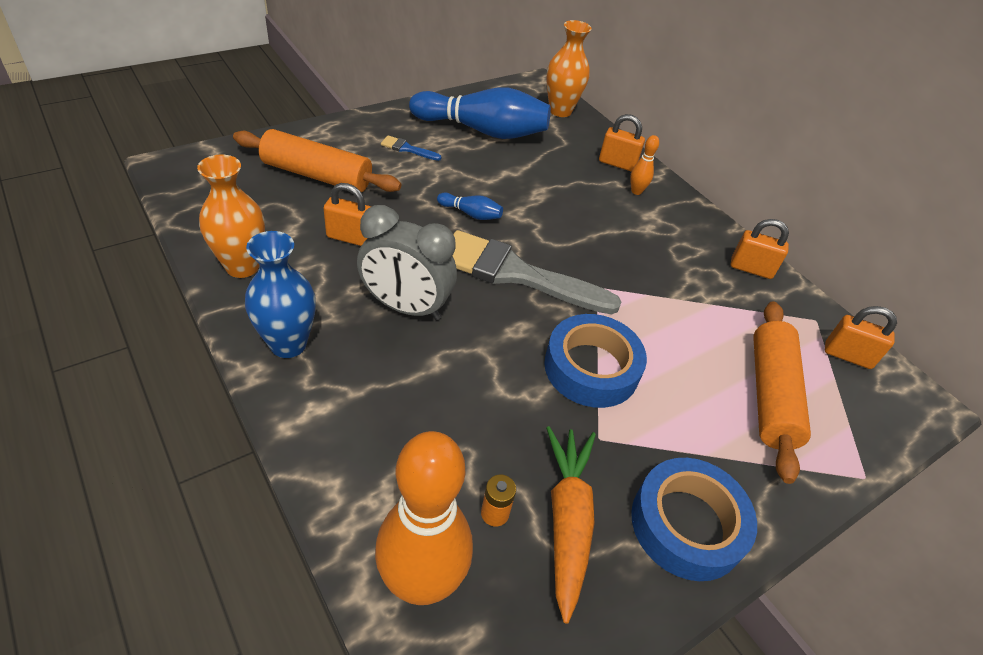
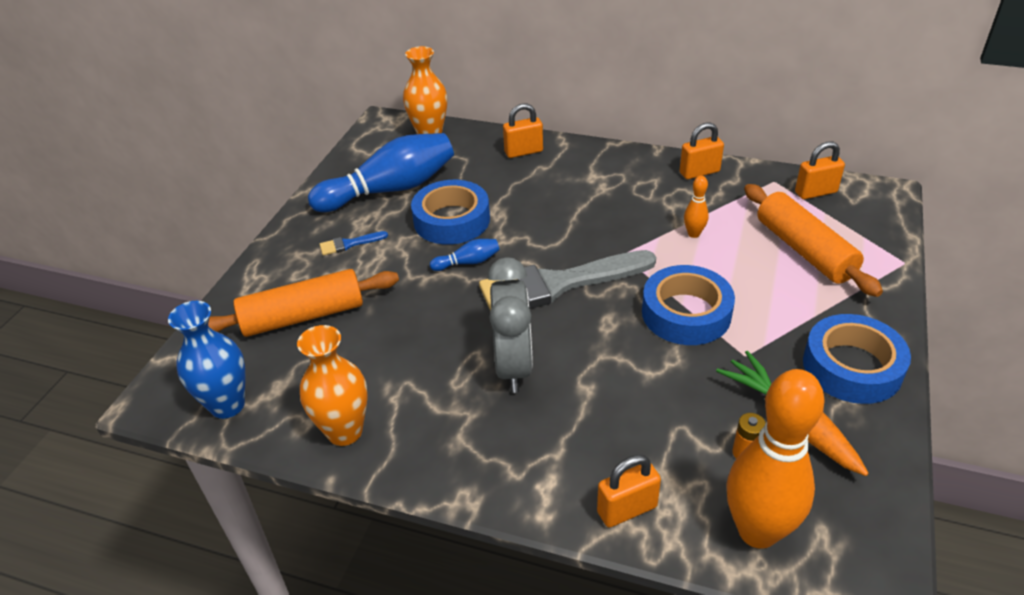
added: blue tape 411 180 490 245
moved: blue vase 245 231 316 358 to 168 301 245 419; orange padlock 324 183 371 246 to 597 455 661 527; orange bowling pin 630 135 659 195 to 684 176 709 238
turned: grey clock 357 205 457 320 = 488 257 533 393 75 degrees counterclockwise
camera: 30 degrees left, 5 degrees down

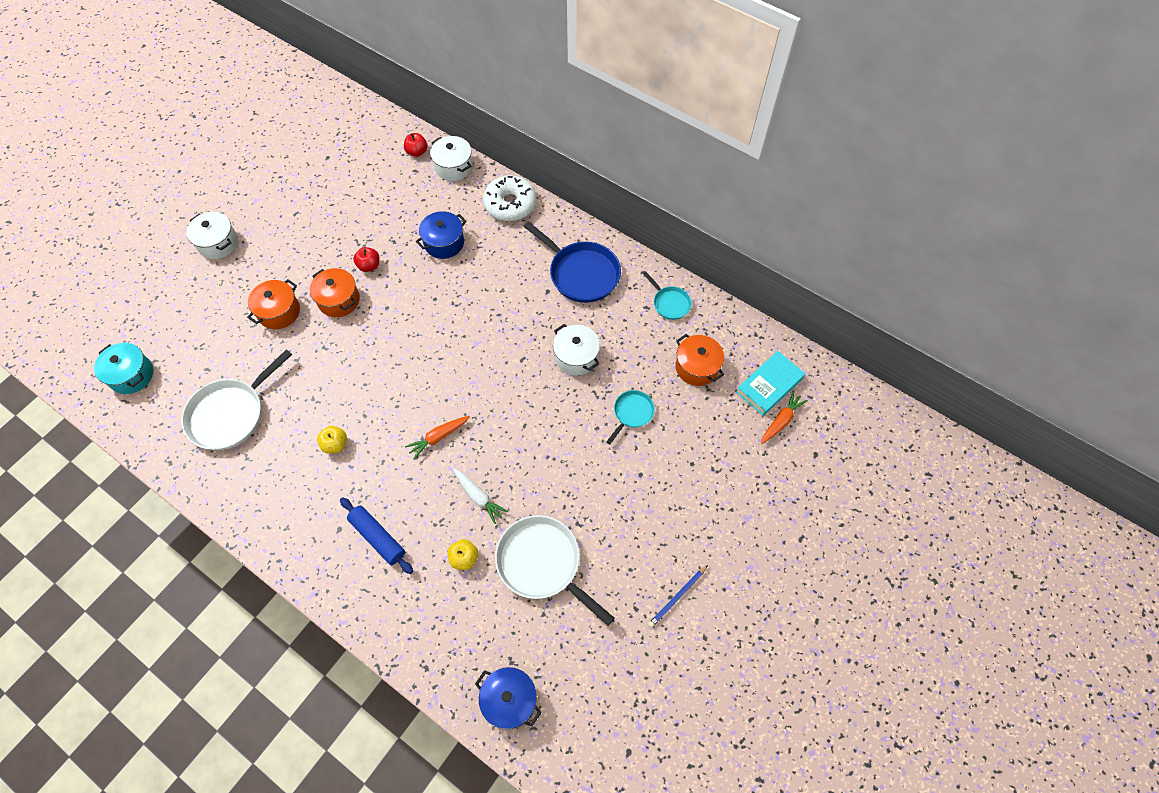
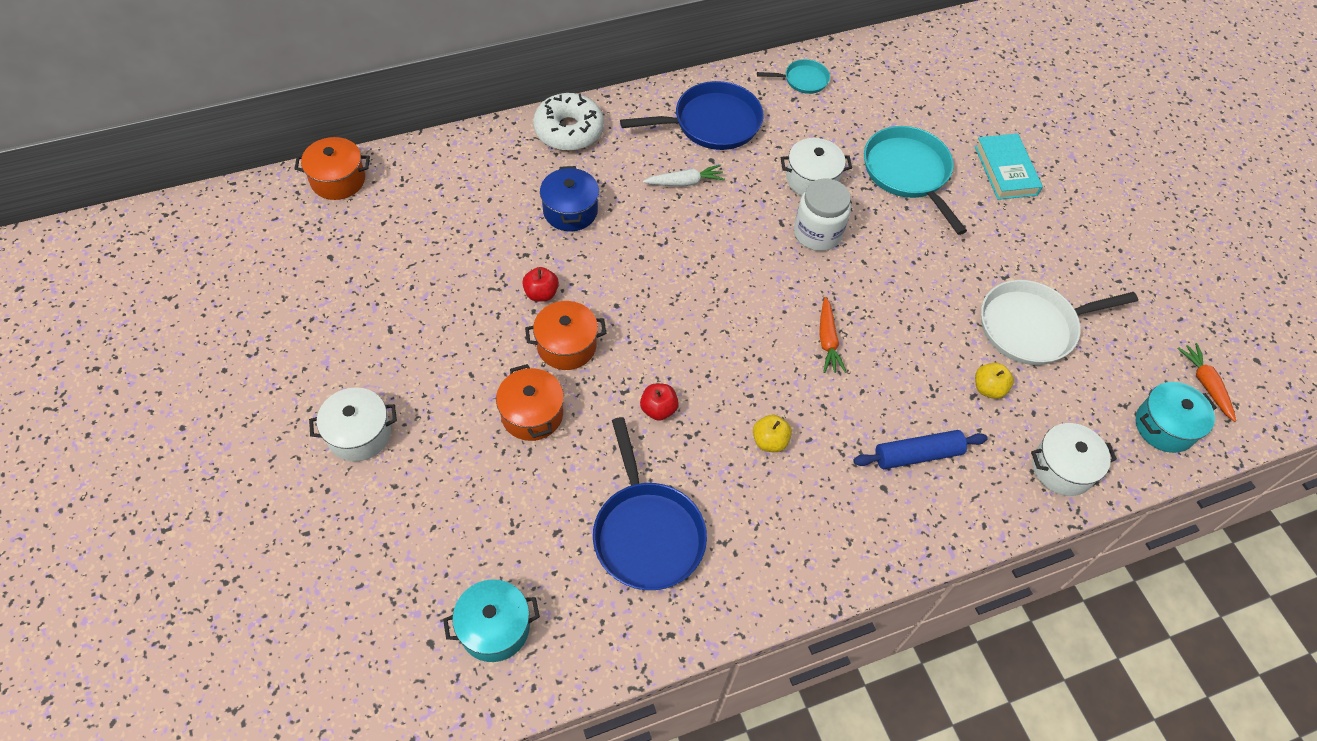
removed: blue pencil 648 565 708 628
added: white jar 794 179 851 251
moved: orange pot 676 334 724 386 to 294 137 370 200; red apple 404 133 428 157 to 640 383 679 421; white carrot 453 469 508 524 to 643 165 725 187; turquoise book 736 351 805 416 to 975 134 1043 200; white pot 430 136 473 181 to 1031 423 1117 496; orange carrot 761 391 808 444 to 1177 343 1236 422
recoloured: white pan 181 349 292 450 to blue pan 593 417 707 590; blue pot 475 667 542 729 to turquoise pot 1136 382 1217 453
resized: turquoise pan 606 390 655 444 = 864 126 967 235 x1.89
camera: 60 degrees left, 5 degrees down

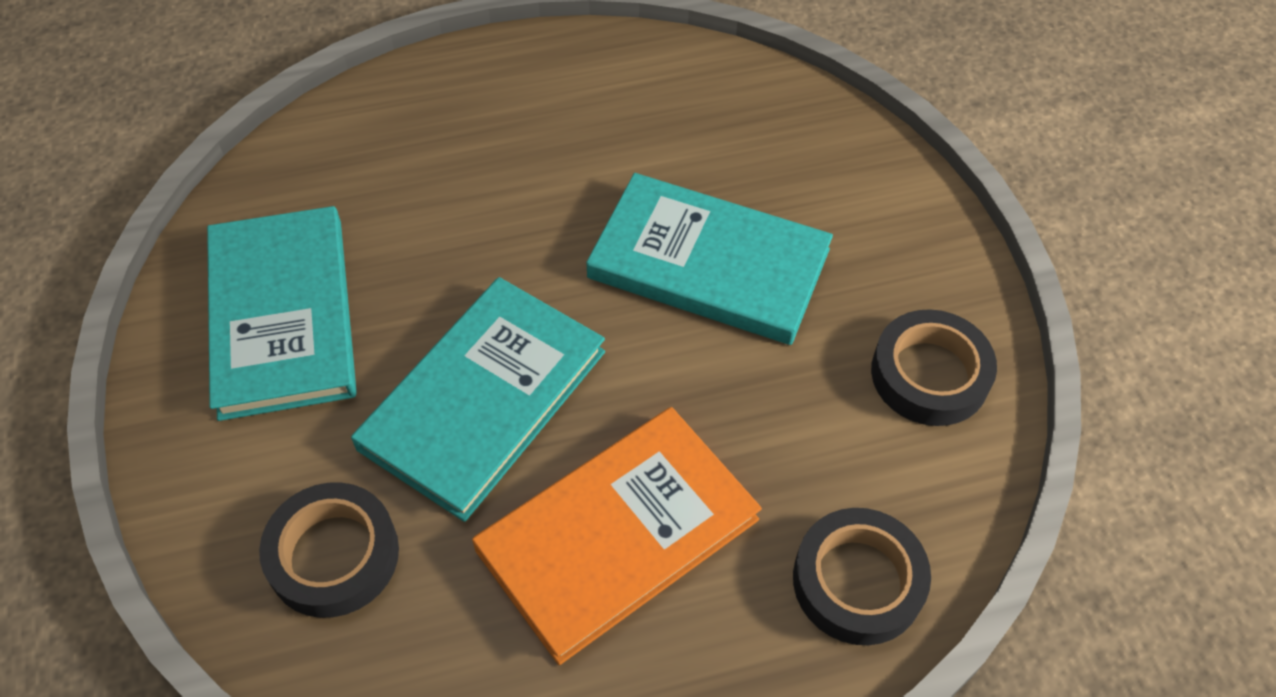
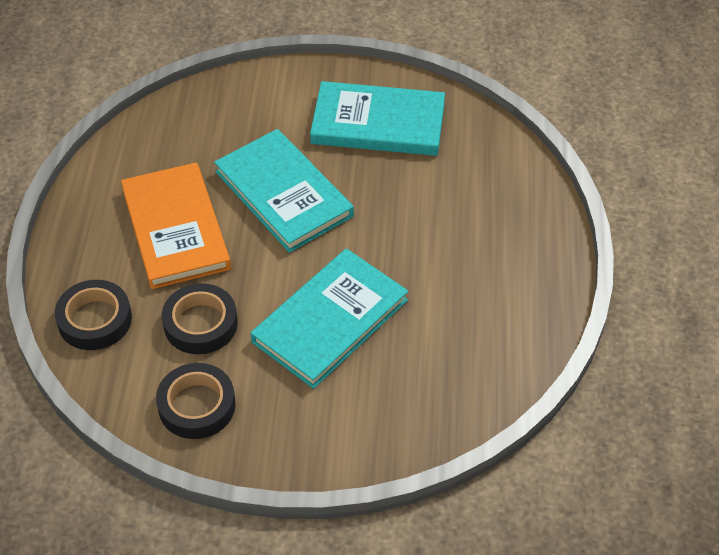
moved: black tape 259 482 399 618 to 162 283 238 354
camera: 110 degrees right, 5 degrees down

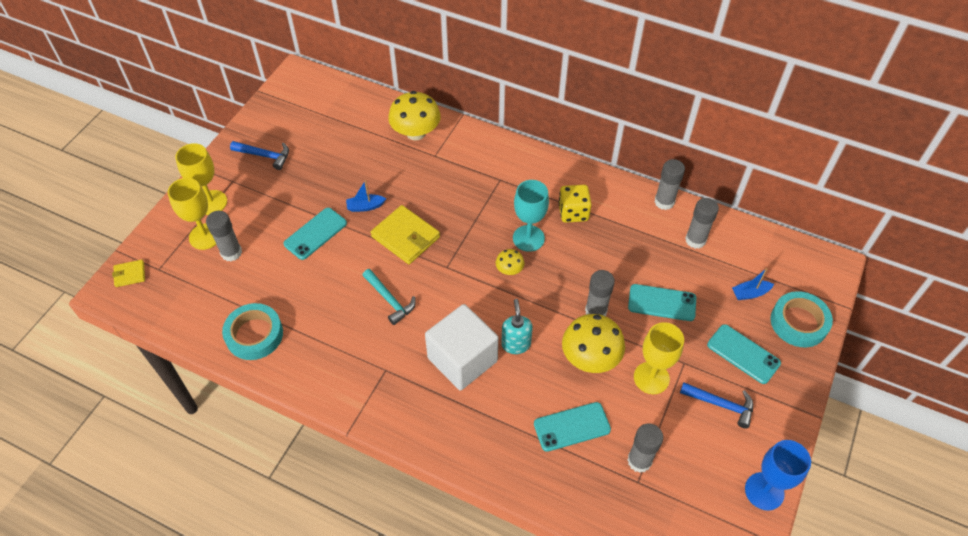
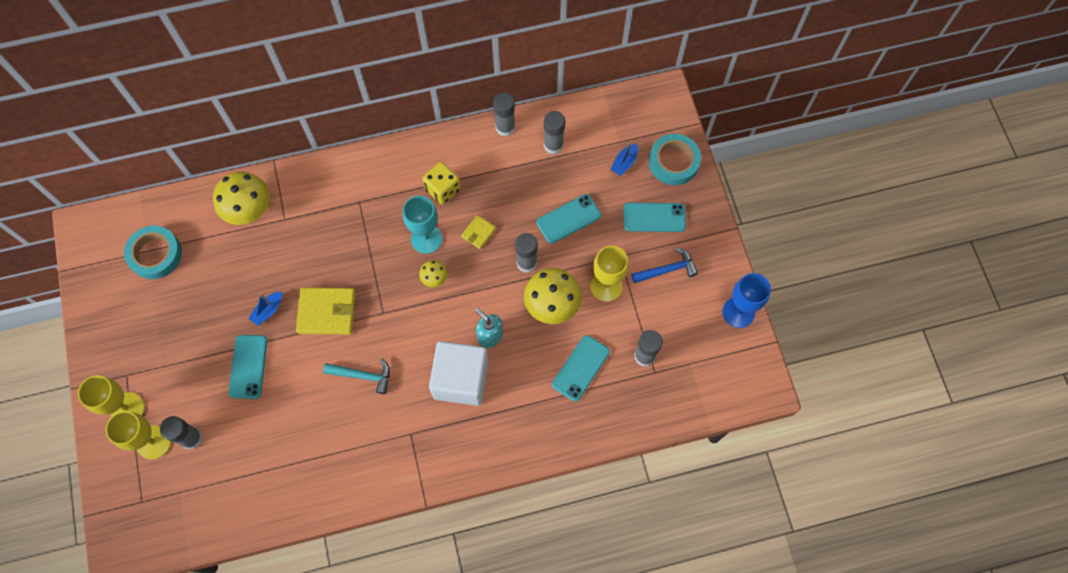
removed: blue hammer 230 141 289 170
moved: turquoise tape 222 303 283 360 to 124 226 182 279; yellow wallet 112 260 145 287 to 461 215 496 249
camera: 40 degrees left, 15 degrees up

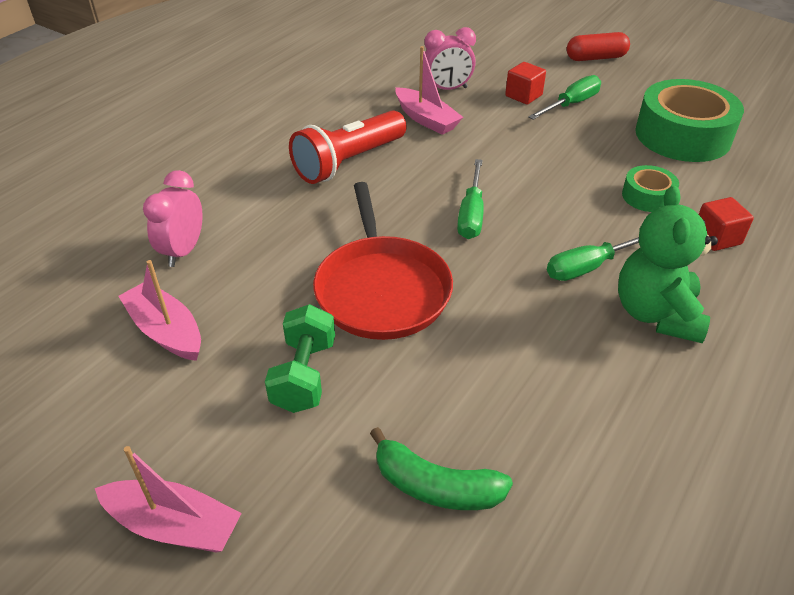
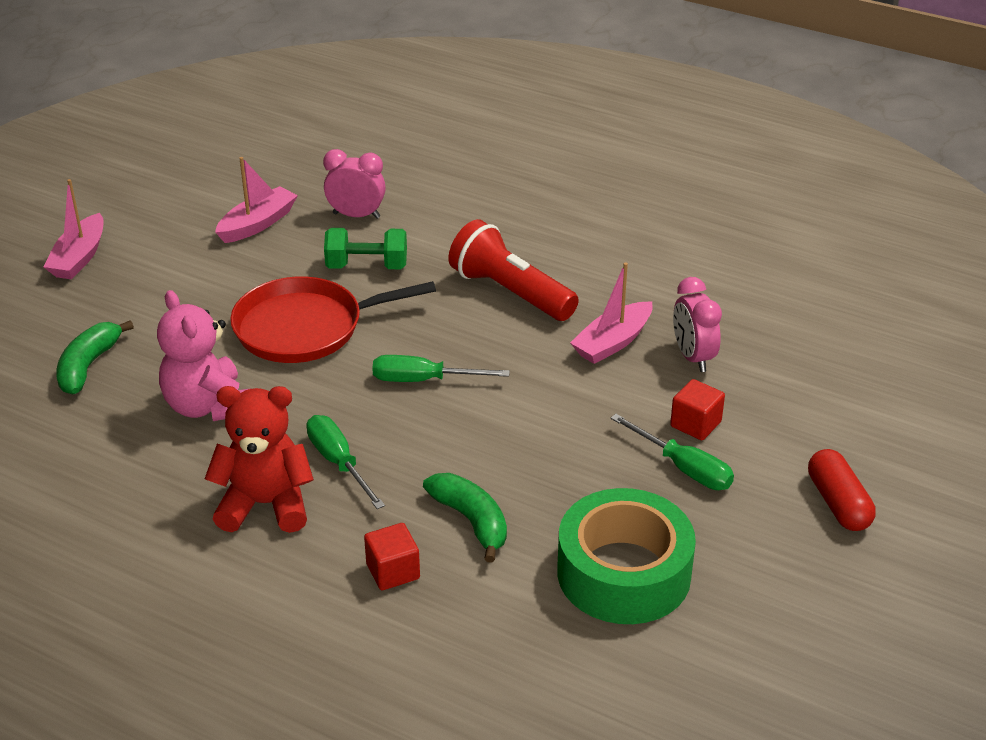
added: pink teddy bear 157 290 251 421
moved: green dumbbell 265 304 335 413 to 324 228 407 269
replaced: green tape 622 165 679 212 to green banana 423 473 507 563
recoloured: green teddy bear 618 185 718 343 to red teddy bear 205 386 314 533
camera: 85 degrees right, 5 degrees down

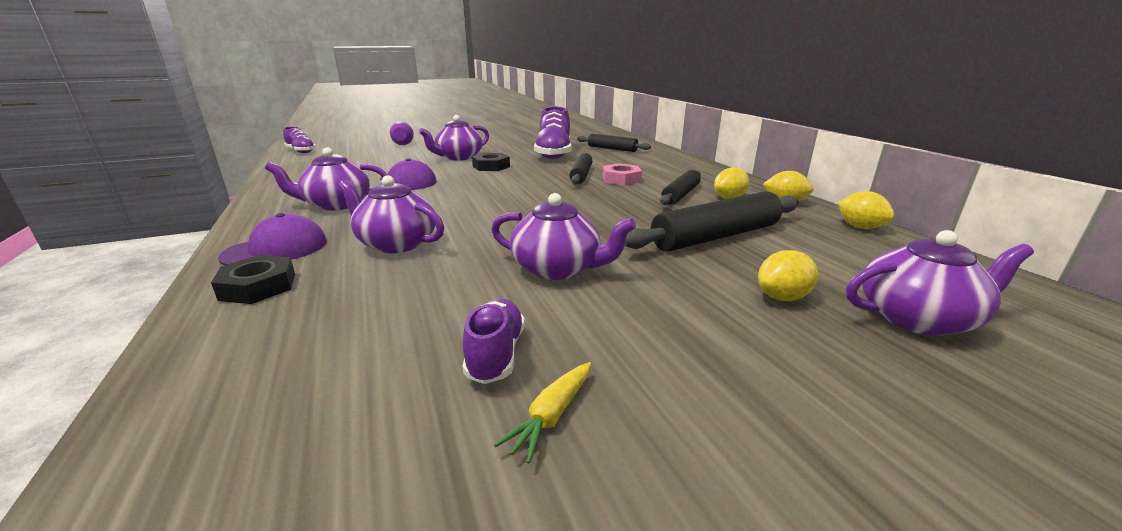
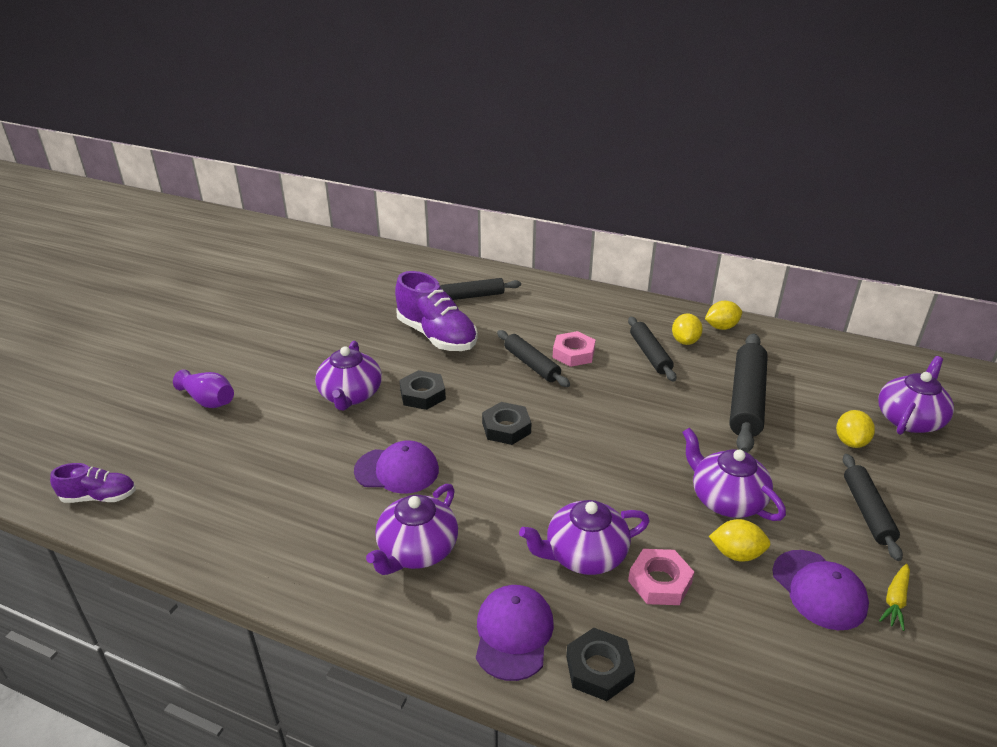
added: black nut 482 402 531 445; pink nut 628 549 694 605; black rolling pin 843 454 903 561
moved: yellow lemon 838 191 895 229 to 709 519 771 562
replaced: purple shoe 462 298 525 384 to purple cap 772 550 869 630
turned: purple teapot 491 193 636 280 = 682 427 786 521 105 degrees counterclockwise; yellow carrot 494 362 591 464 = 879 564 910 631 45 degrees clockwise
camera: 45 degrees left, 10 degrees up

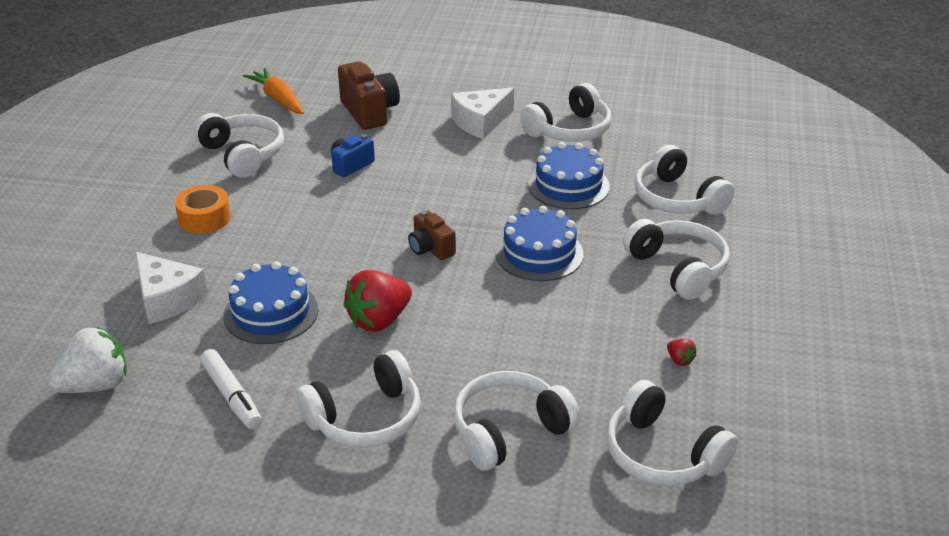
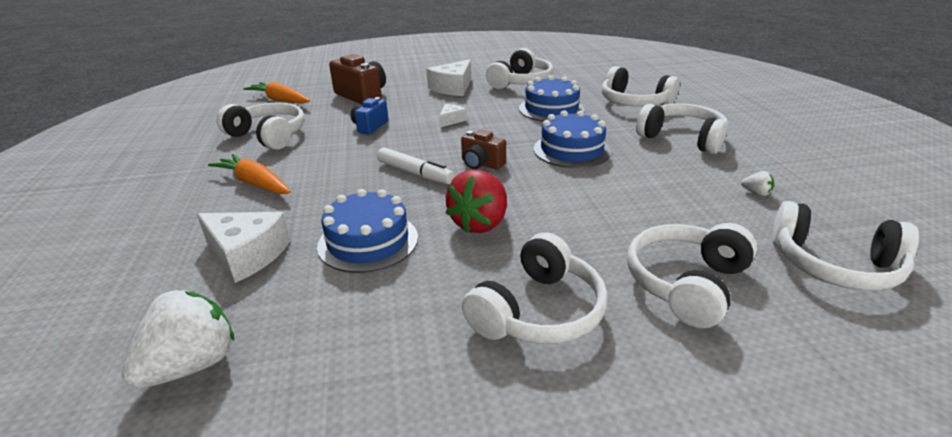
added: white cheese 439 104 467 127
moved: white marker 200 349 262 429 to 377 147 455 184
replaced: orange tape 175 185 231 234 to orange carrot 208 154 291 194
recoloured: red strawberry 667 339 697 366 to white strawberry 741 171 774 196
camera: 20 degrees left, 5 degrees down

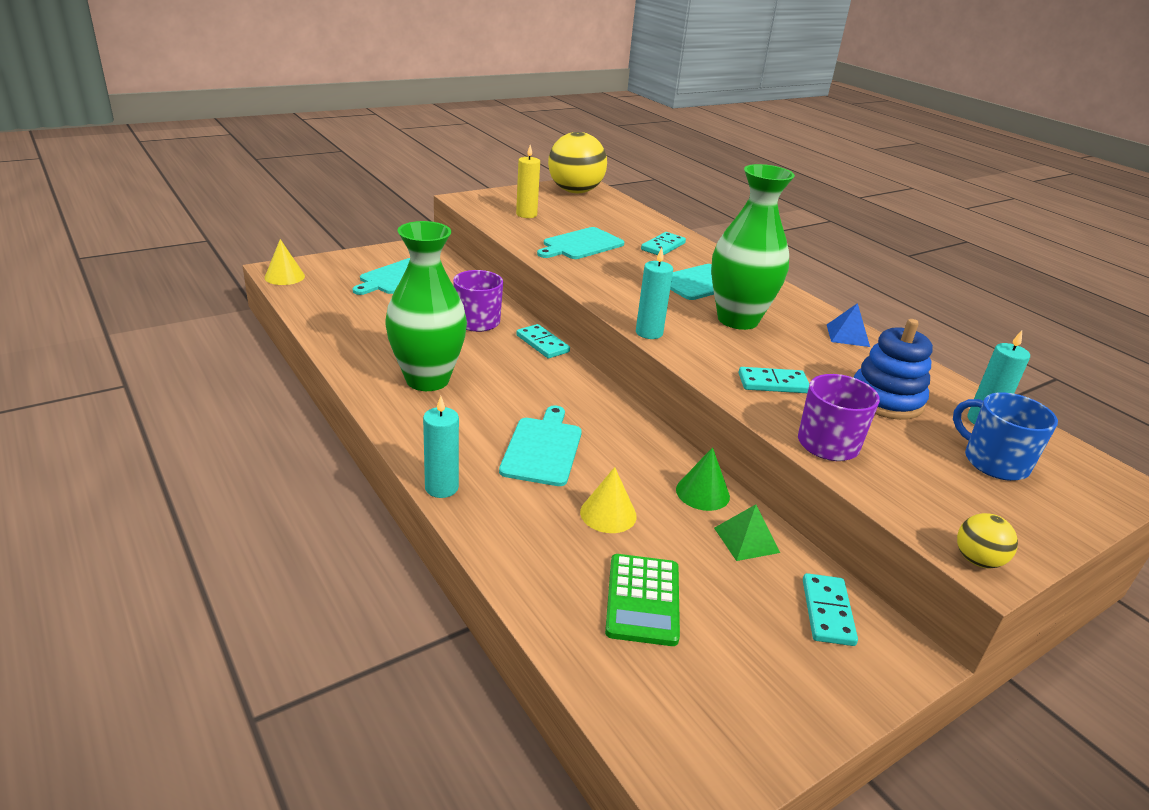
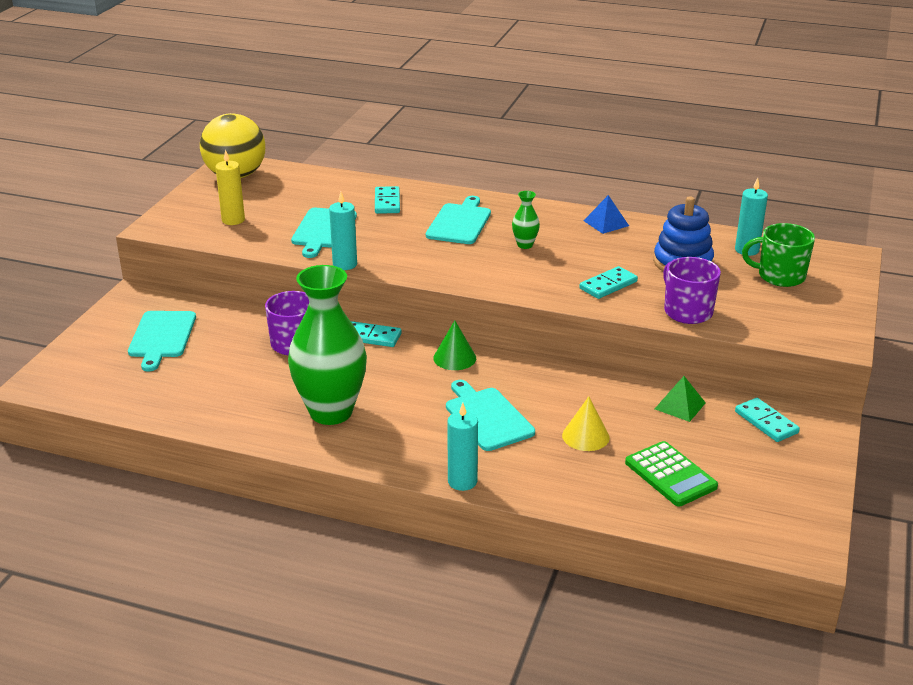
removed: yellow cone 264 239 305 285; yellow ball 957 513 1018 568
moved: turquoise candle 636 248 673 339 to 329 192 357 270; green cone 676 447 730 511 to 433 320 476 370
recoloured: blue mug 953 392 1058 481 to green mug 742 223 815 287
resized: green vase 711 164 795 330 = 512 191 540 249 x0.41
camera: 35 degrees left, 0 degrees up

